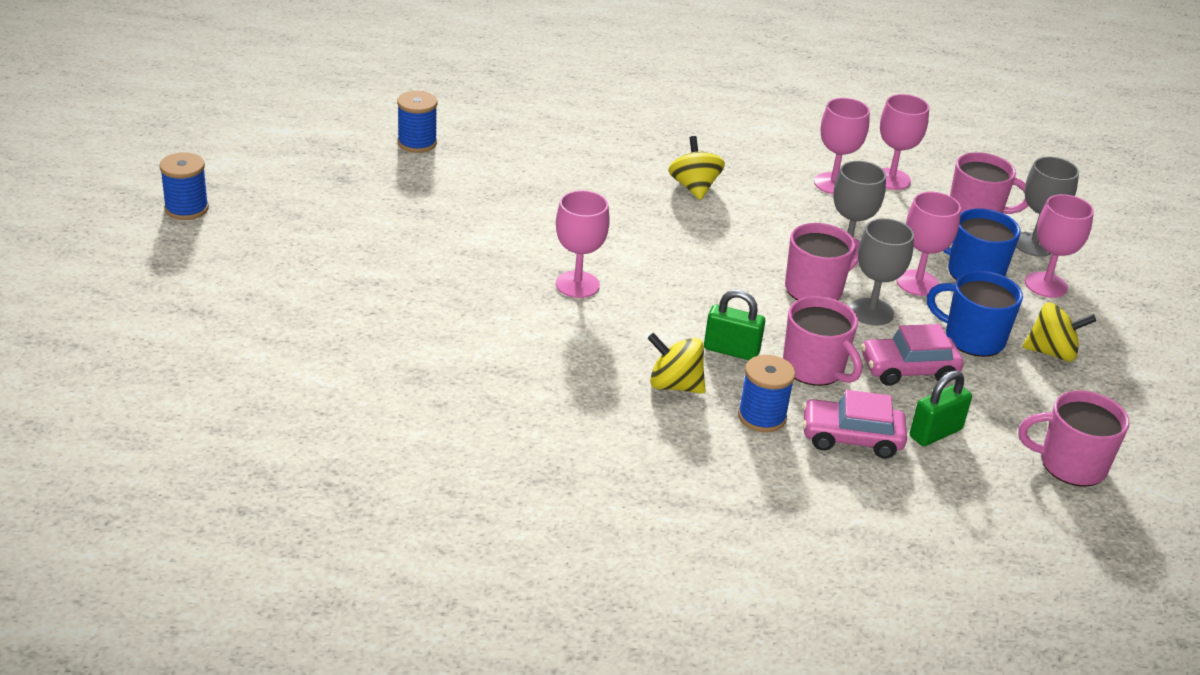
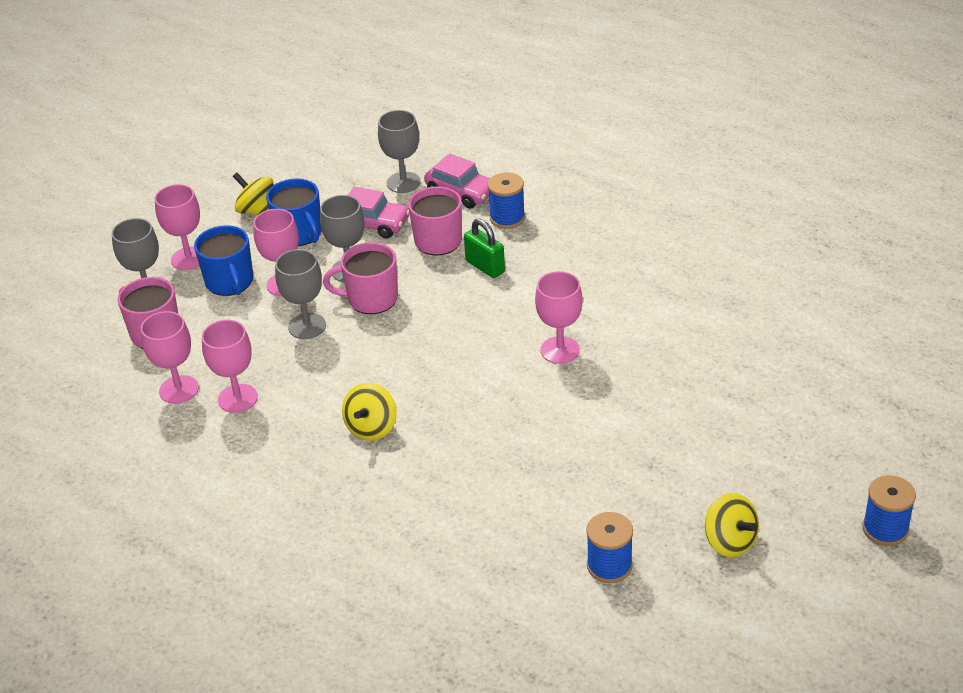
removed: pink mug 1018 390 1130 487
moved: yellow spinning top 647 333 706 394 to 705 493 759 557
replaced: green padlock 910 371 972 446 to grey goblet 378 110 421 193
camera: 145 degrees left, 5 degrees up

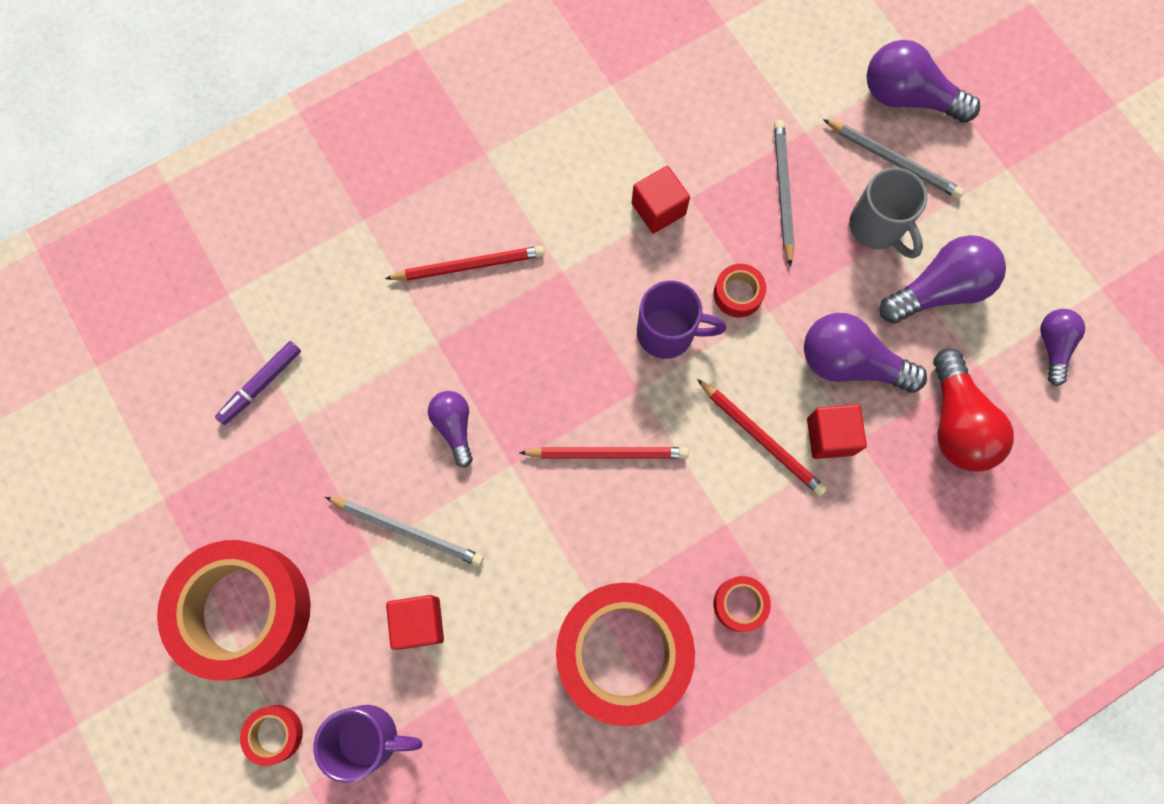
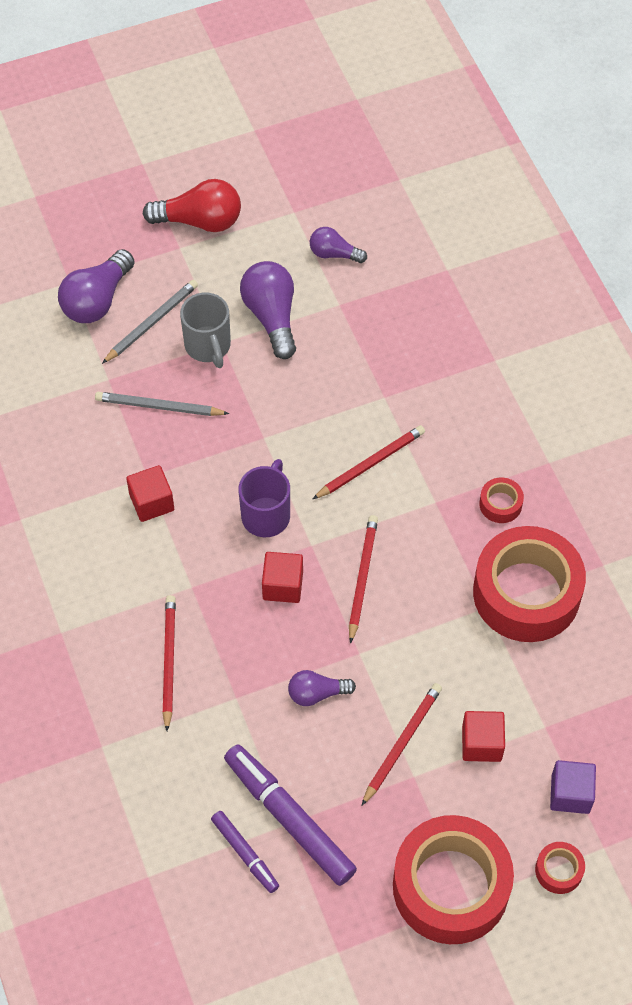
removed: red tape 714 264 766 317; purple light bulb 804 313 927 393
added: purple marker 224 744 357 886
moved: red light bulb 933 348 1014 472 to 143 179 241 232; red cube 807 404 867 459 to 262 552 303 603
replaced: purple mug 314 705 422 783 to purple cube 550 760 596 814
recoloured: grey pencil 325 497 484 566 to red pencil 362 683 442 805
turned: grey mug 849 168 928 259 = 180 293 231 368 90 degrees clockwise
camera: 80 degrees left, 15 degrees down

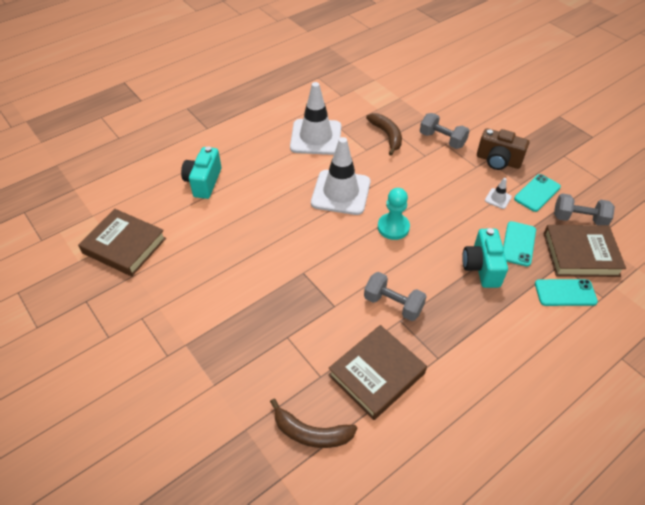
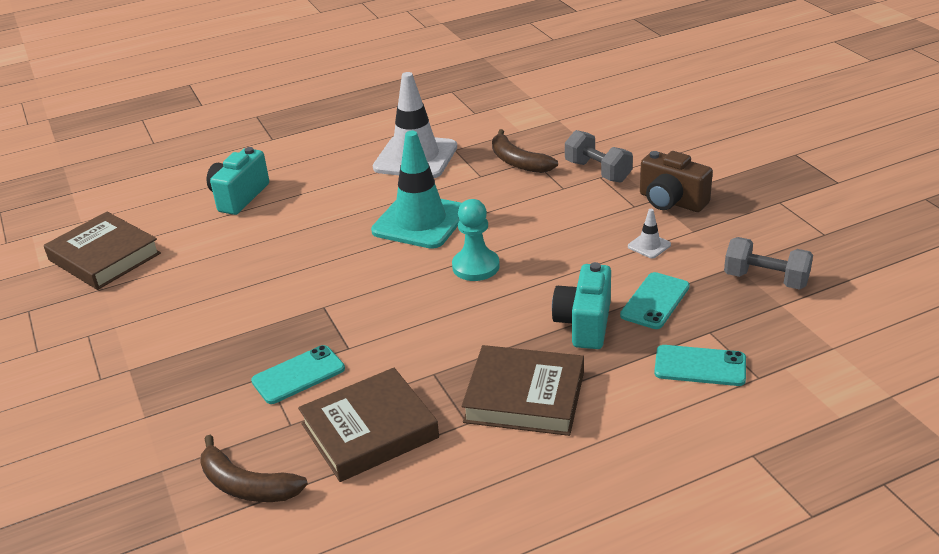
removed: grey dumbbell 364 272 427 321
moved: turquoise phone 514 174 561 212 to 251 345 345 404; brown book 543 225 626 277 to 461 345 584 436
recoloured: white traffic cone 311 137 371 215 to turquoise traffic cone 371 131 462 249
turned: brown banana 366 113 402 156 = 492 129 558 173 150 degrees clockwise
camera: 15 degrees right, 15 degrees down

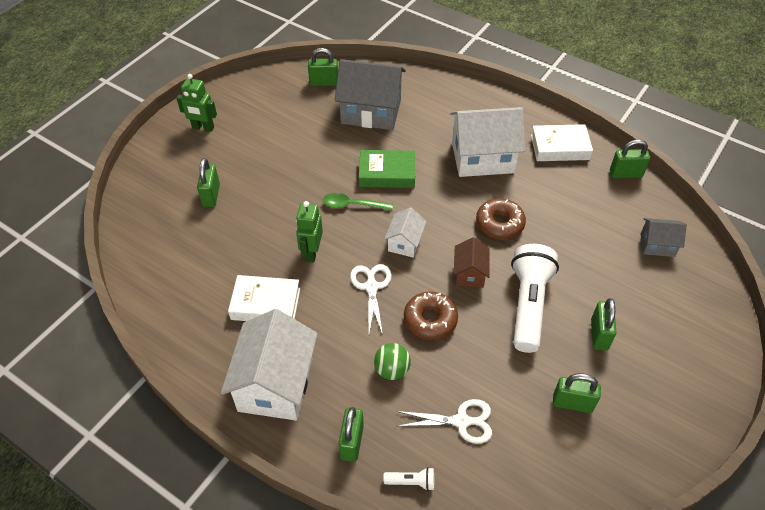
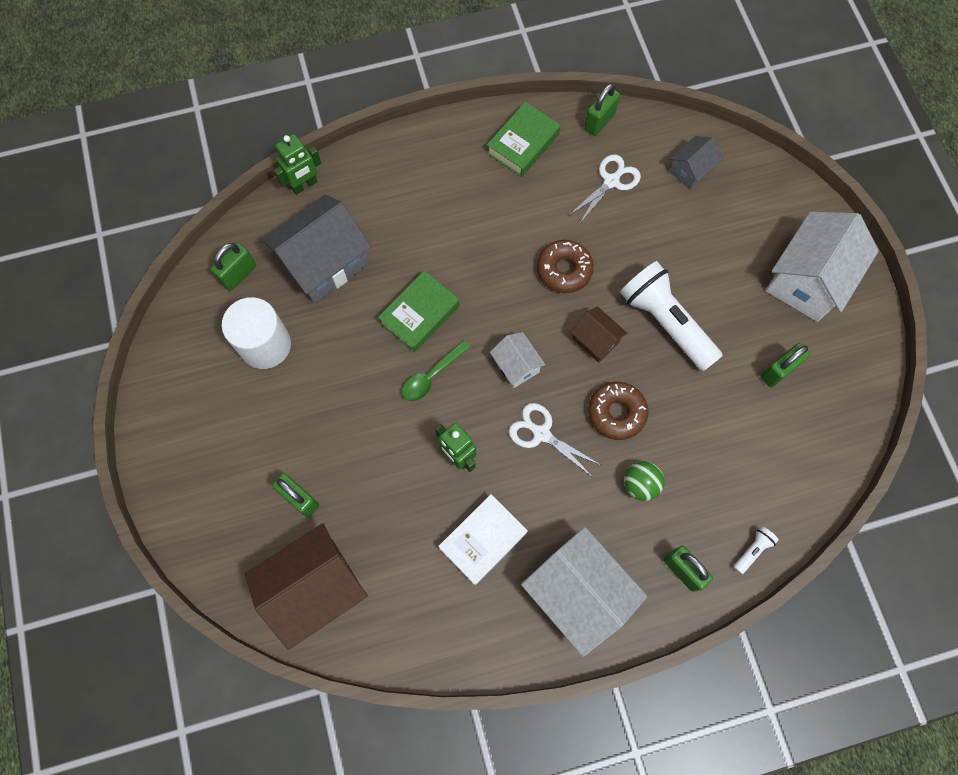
removed: green padlock 591 298 617 351
added: white cylinder 222 297 291 369; brown house 245 523 368 650
moved: green robot 177 74 217 132 to 274 134 321 195; white scissors 397 399 492 444 to 568 154 641 223; white house 450 107 525 177 to 766 212 879 322
recoloured: white book 531 124 593 161 to green book 487 102 561 177
camera: 50 degrees left, 20 degrees up

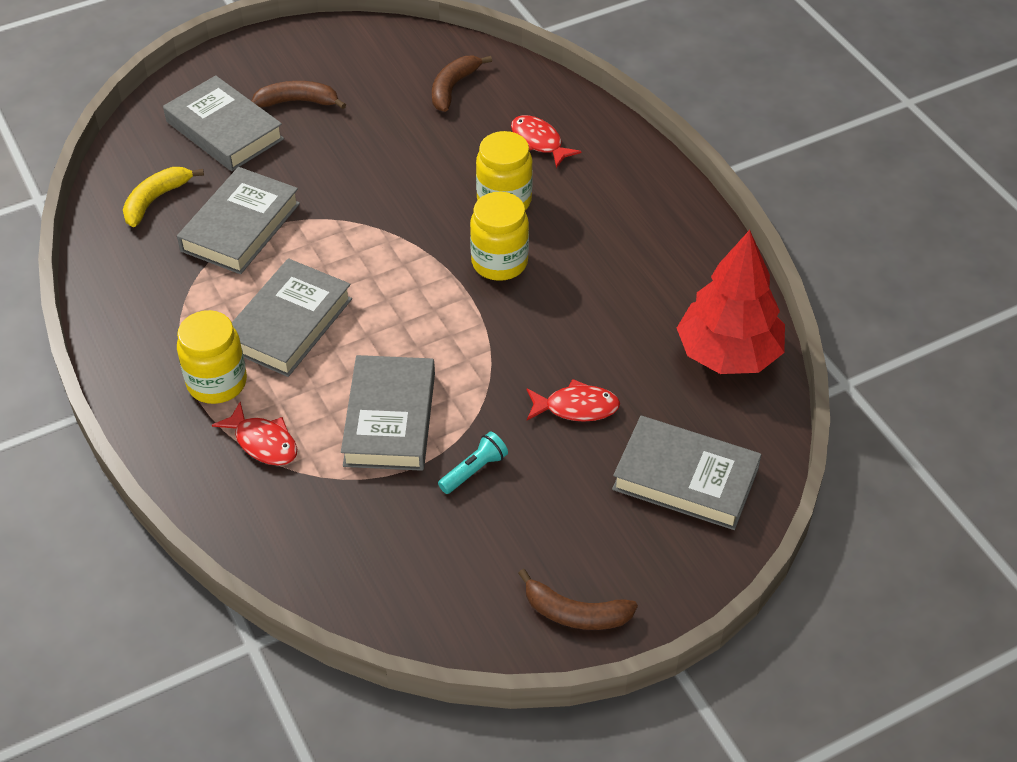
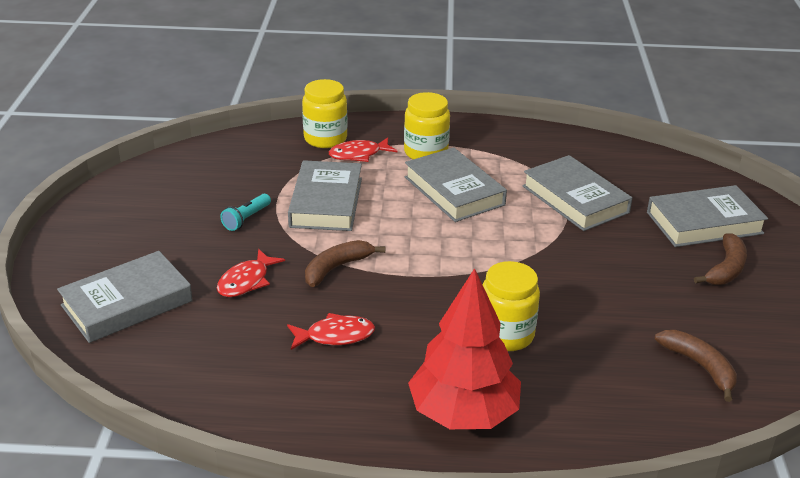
removed: yellow banana 123 167 204 227
moved: red fish 511 115 582 168 to 287 313 375 350; yellow jar 470 192 529 281 to 302 79 347 148; brown banana 518 569 638 630 to 305 240 385 287; red tree 677 230 785 374 to 408 268 521 429
turned: turquoise flashlight 438 432 508 494 = 220 194 271 231 45 degrees clockwise; grey book 341 355 435 471 = 288 160 362 231 60 degrees clockwise
camera: 120 degrees right, 15 degrees down

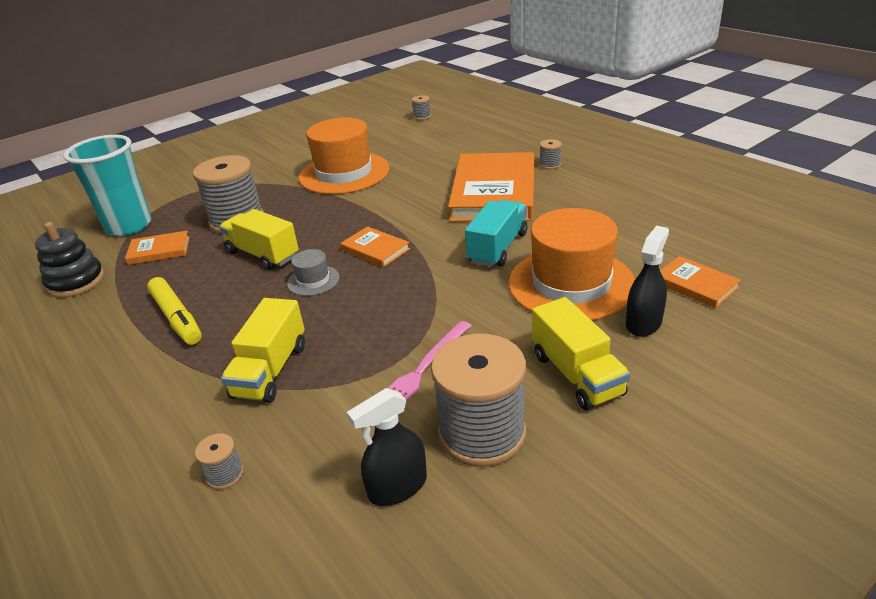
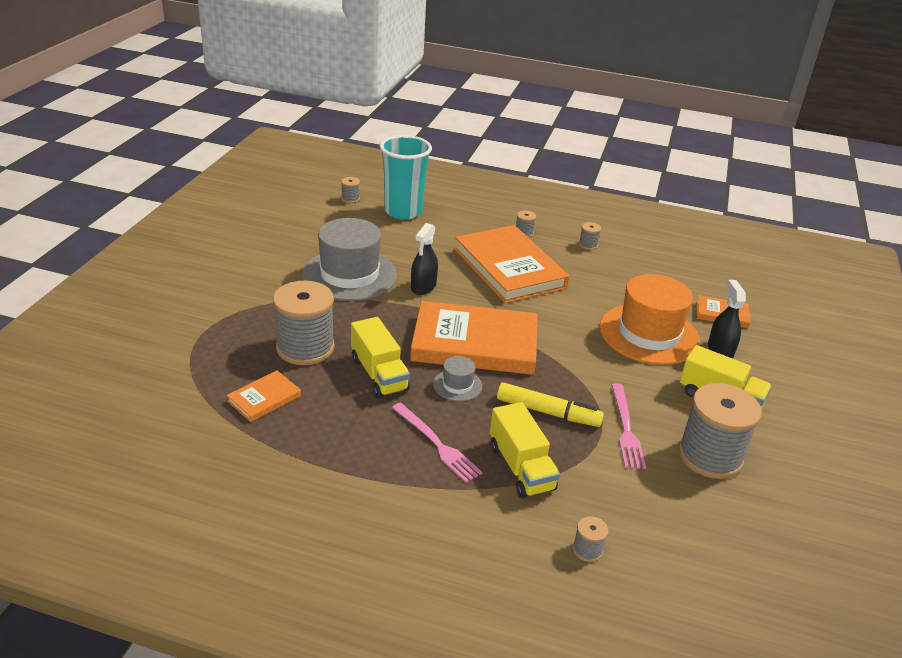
removed: black stacking toy 35 222 105 298; turquoise truck 465 200 528 267
added: pink fork 392 403 483 483; grey spool 579 222 601 250
moved: turquoise cup 63 135 151 236 to 380 135 432 220; black spray bottle 347 388 427 506 to 411 223 438 295; yellow marker 147 277 202 345 to 497 382 604 427
recoloured: orange hat 299 118 389 194 to grey hat 302 218 397 301
turned: yellow truck 219 209 299 270 = 351 317 410 398 120 degrees counterclockwise
resized: orange book 341 226 410 267 = 410 301 538 375 x2.21
camera: 40 degrees left, 0 degrees up

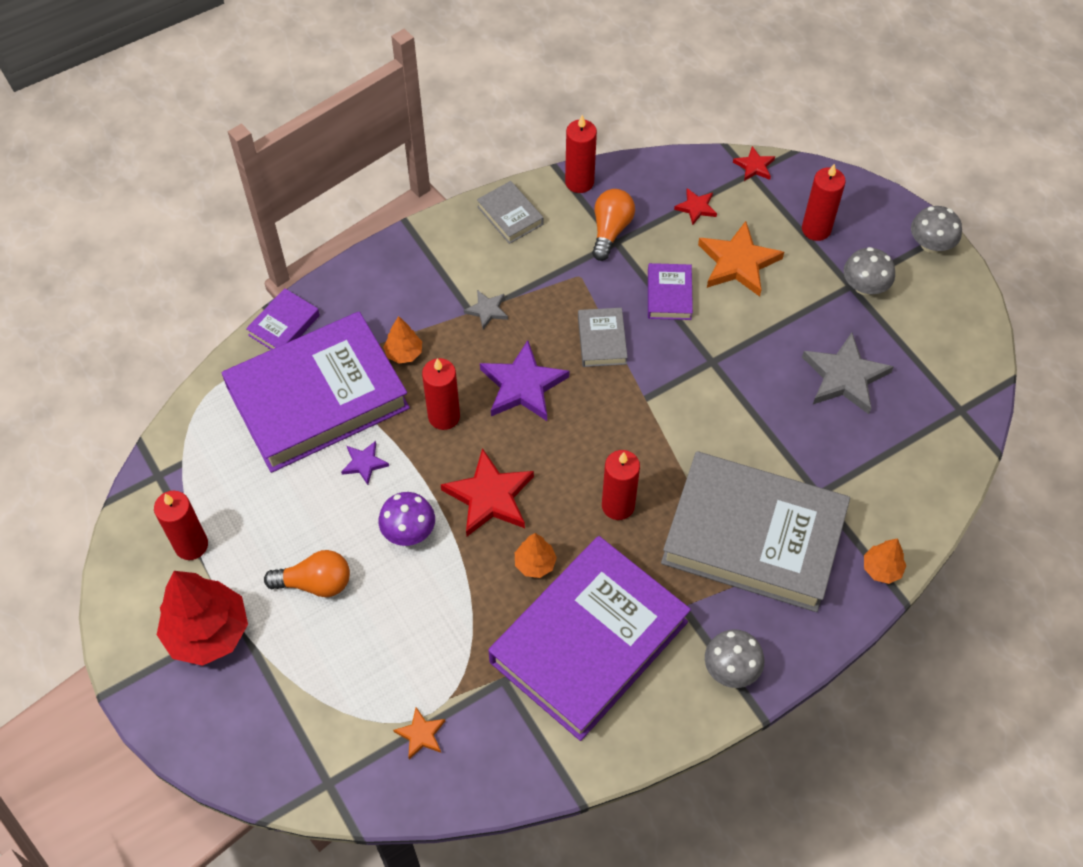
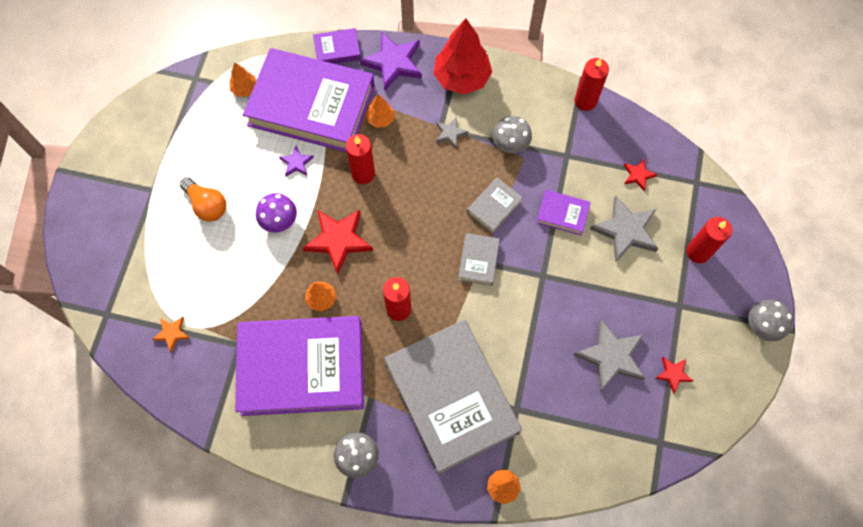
removed: red candle 154 491 208 560; orange light bulb 592 189 635 261
added: orange tree 229 62 257 97
moved: purple star 480 340 569 421 to 360 32 422 91; red tree 157 571 248 666 to 433 18 492 94; grey book 477 181 543 244 to 458 233 500 286; grey mushroom 843 247 895 295 to 492 116 532 153; red star 733 146 775 181 to 655 357 693 394
recoloured: orange star 698 221 784 297 to grey star 590 196 658 263
turned: purple book 648 263 693 320 = 536 190 591 235 60 degrees clockwise
camera: 45 degrees right, 10 degrees up

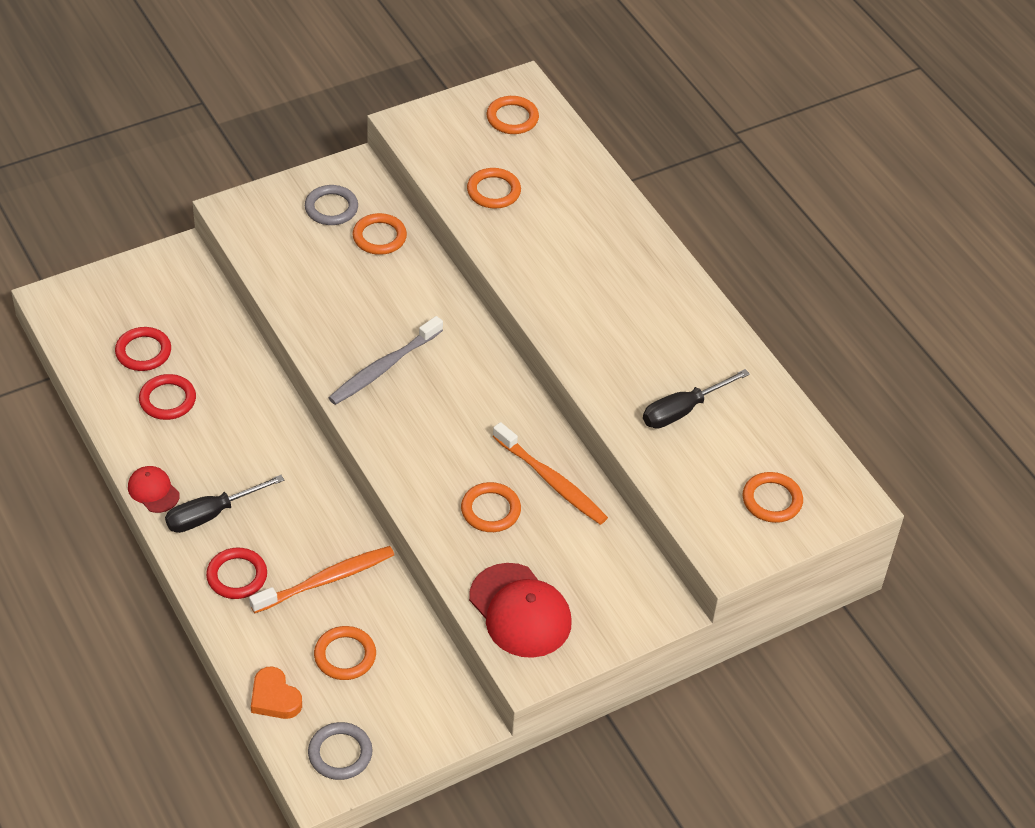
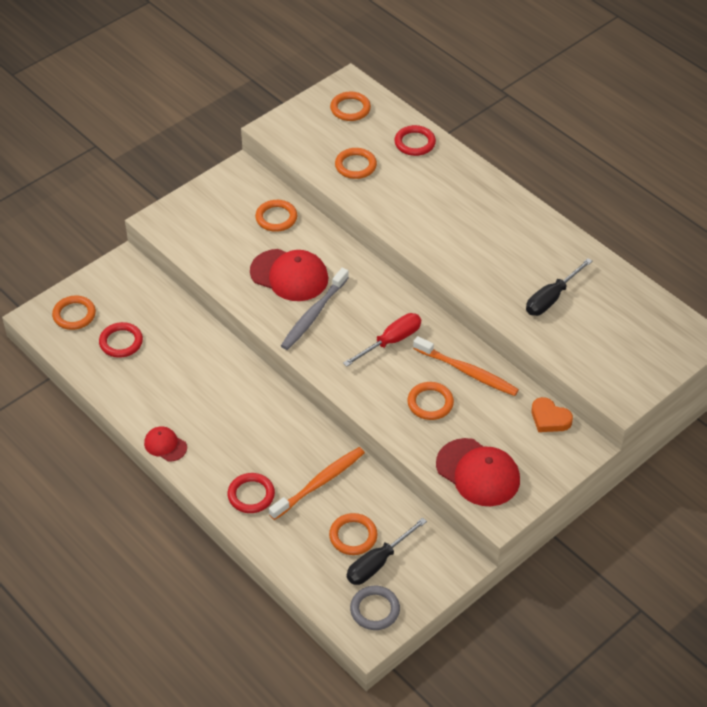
removed: grey ring 305 185 358 225
added: red cap 250 249 329 301; red screwdriver 343 313 421 367
moved: orange ring 743 472 803 523 to 52 295 96 330; black screwdriver 165 475 284 533 to 347 518 427 585; red ring 139 374 196 420 to 394 125 436 156; orange heart 251 666 302 719 to 532 397 573 432
camera: 10 degrees left, 0 degrees up

